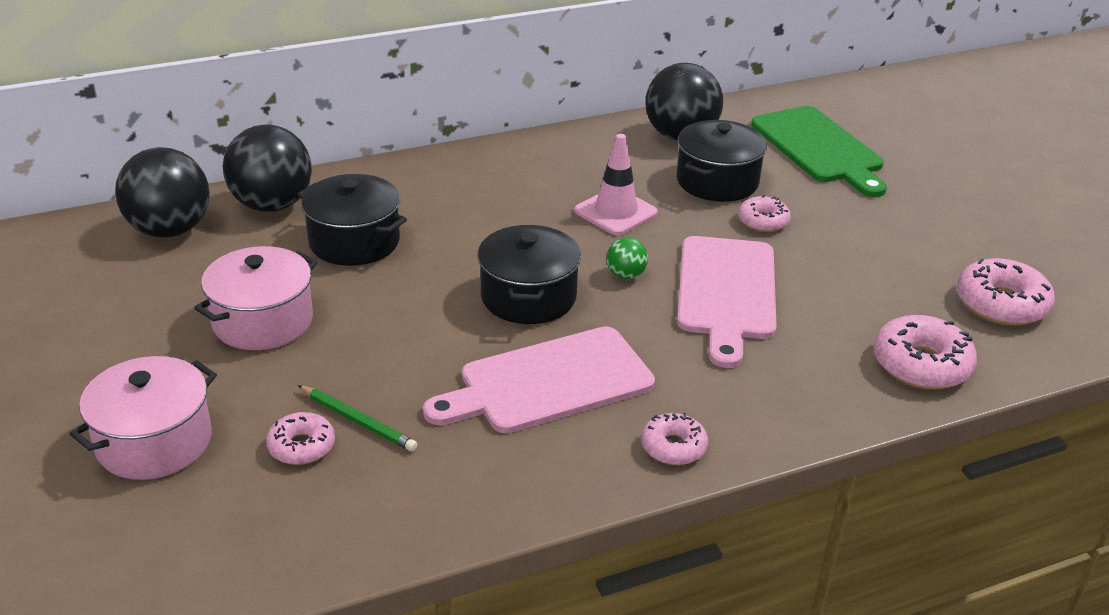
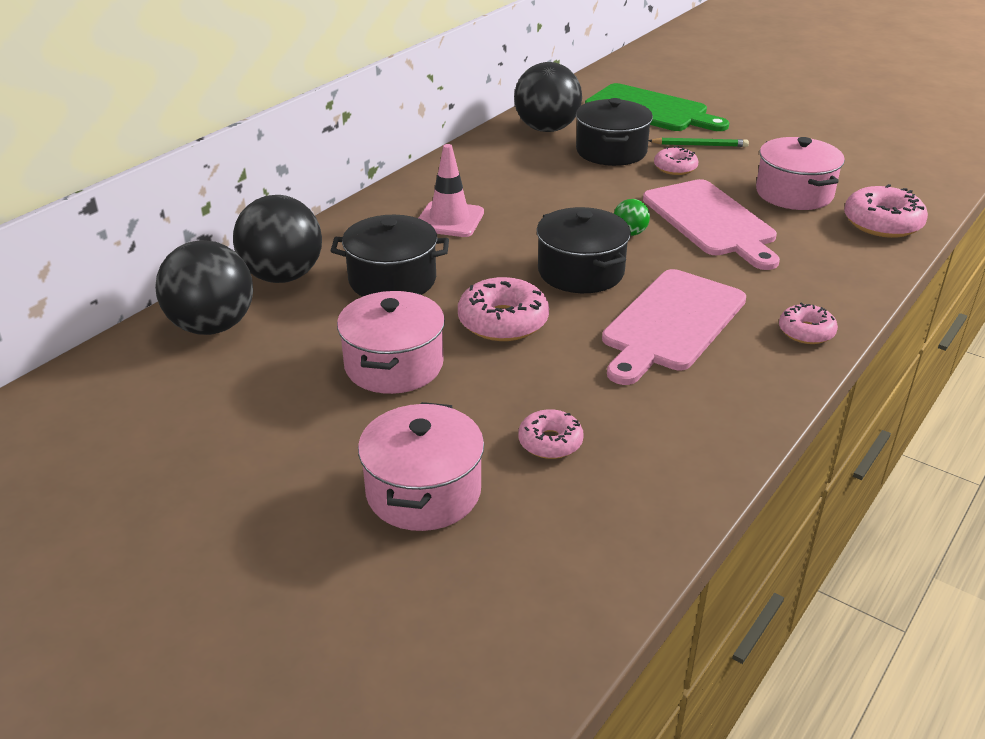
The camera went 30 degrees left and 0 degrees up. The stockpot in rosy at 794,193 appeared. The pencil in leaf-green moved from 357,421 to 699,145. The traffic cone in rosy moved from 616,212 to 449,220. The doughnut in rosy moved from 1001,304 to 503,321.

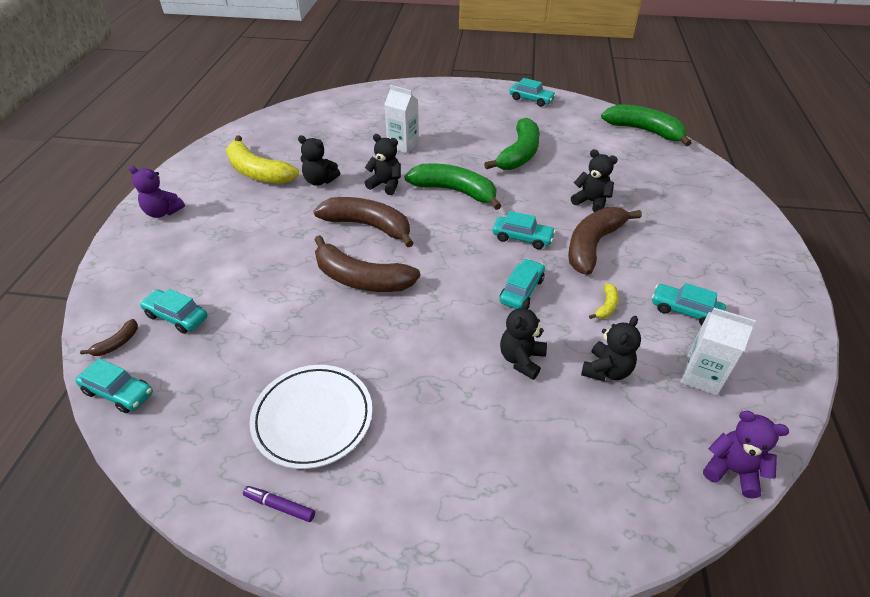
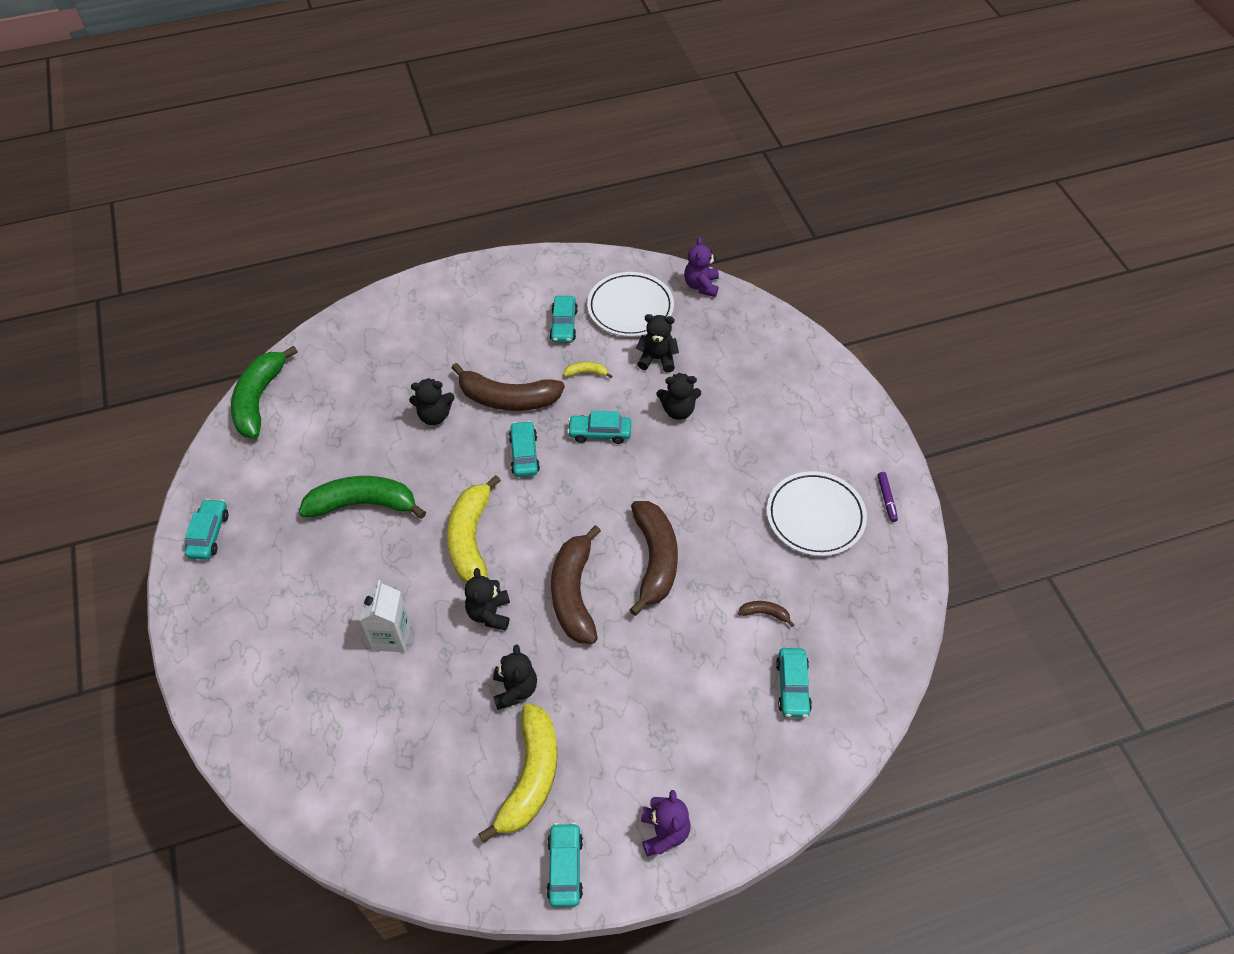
The camera went 115 degrees left and 10 degrees up. The toy car in turquoise moved from 118,392 to 565,867. The toy banana in russet moved from 117,343 to 765,613. The juice carton in white at 701,376 was replaced by the dinner plate in white at 630,308. The toy banana in leaf-green at 454,191 became the toy banana in yellow at 471,539. The teddy in jet-black at 591,202 turned 105 degrees counterclockwise.

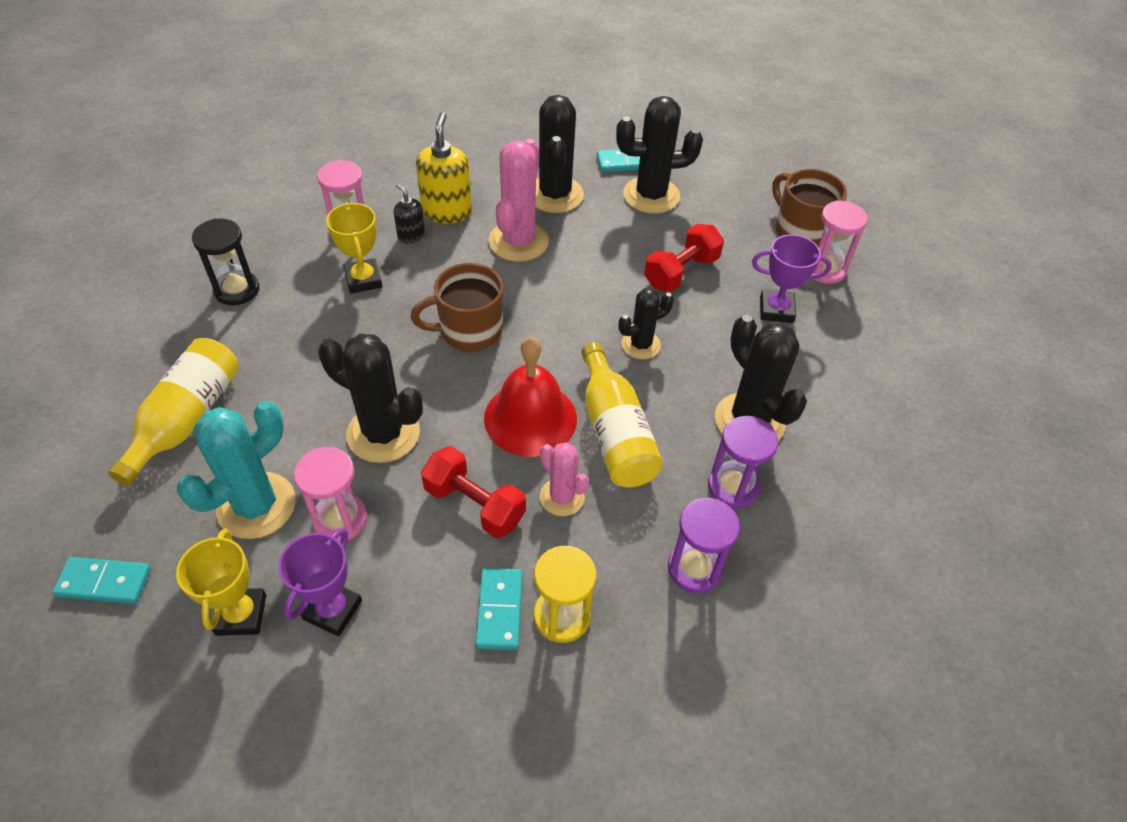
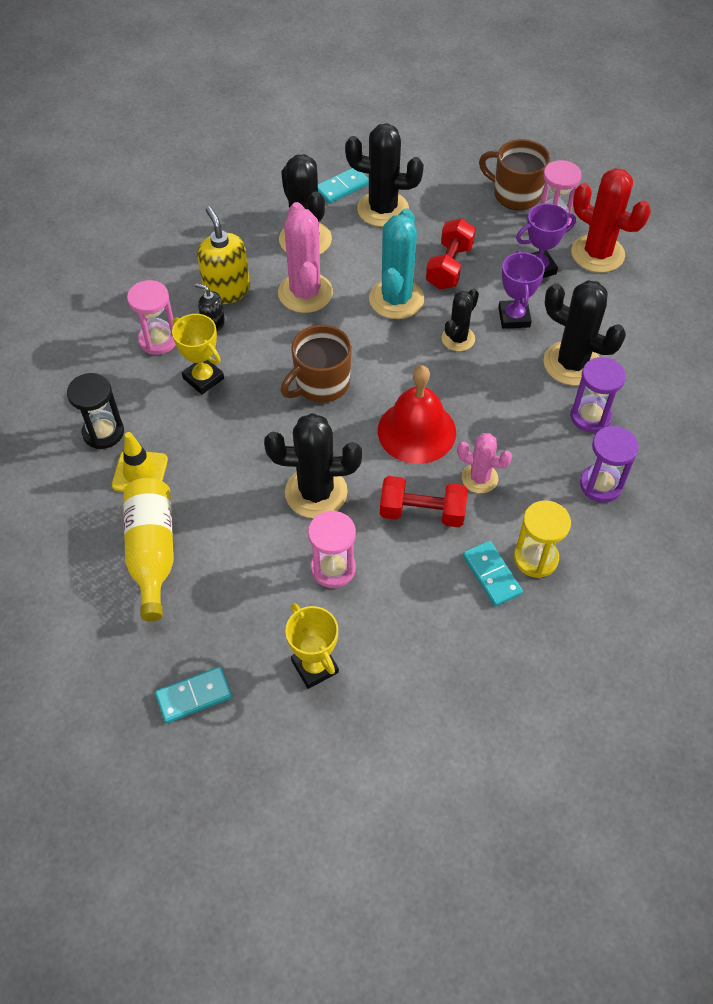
The camera went 25 degrees left and 5 degrees up. The bottle in yellow at 615,433 disappeared. The traffic cone in yellow at 140,472 appeared. The prickly plant in crimson at 597,254 appeared. The prickly plant in turquoise moved from 256,505 to 396,299. The prize cup in violet moved from 332,610 to 514,317. The prickly plant in jet-black at 651,195 turned 45 degrees clockwise.

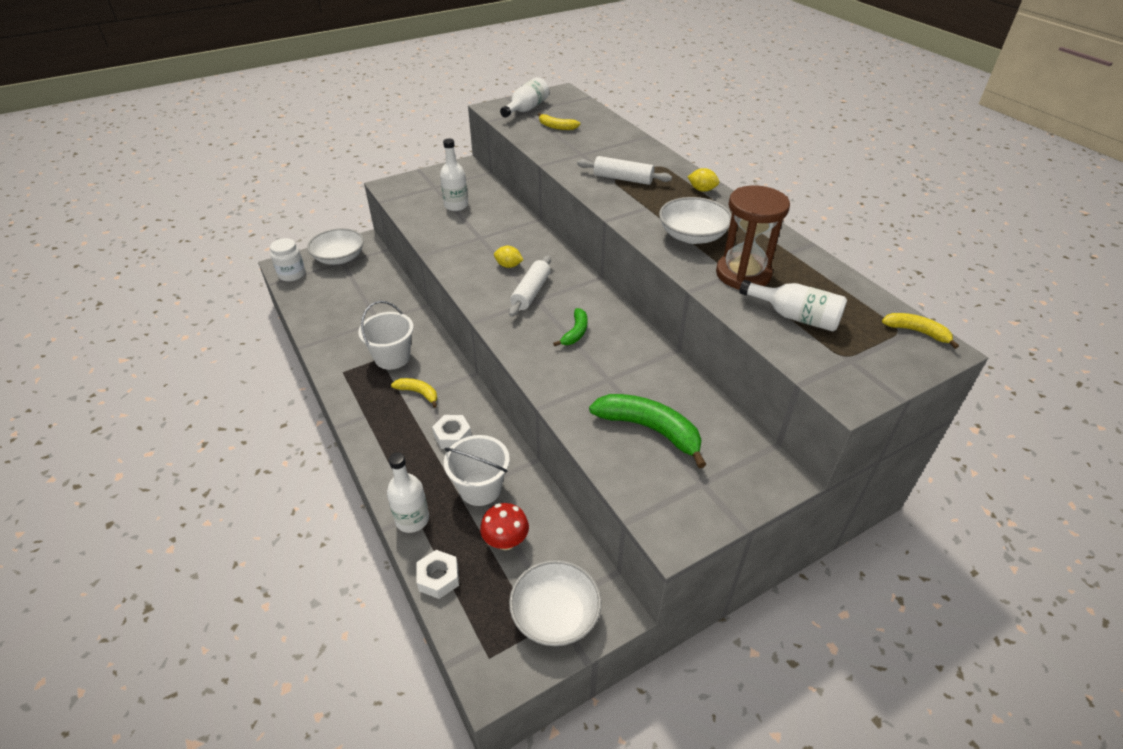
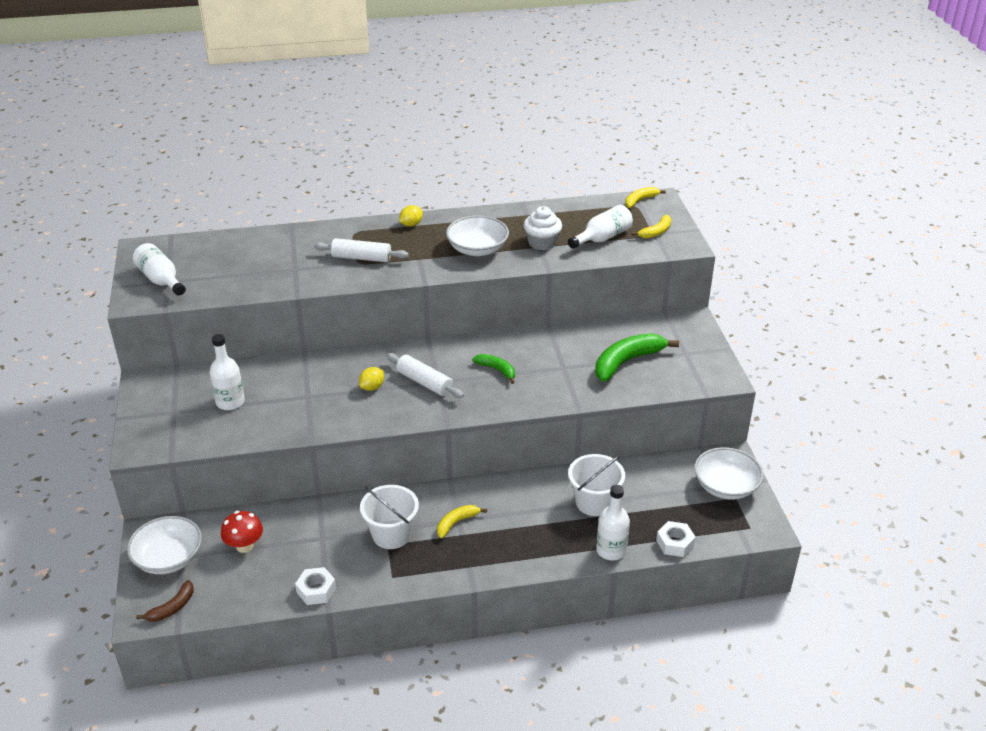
The camera went 70 degrees left and 5 degrees down. The hex nut in white moved from 452,436 to 316,590. The mushroom in crimson moved from 506,541 to 244,546. The toy banana in yellow moved from 556,127 to 655,232. The preserve jar in white at 292,274 was replaced by the toy banana in russet at 172,608. The hourglass in russet at 743,274 was replaced by the fairy cake in white at 542,243. The pastry roller in white at 623,179 turned 60 degrees clockwise.

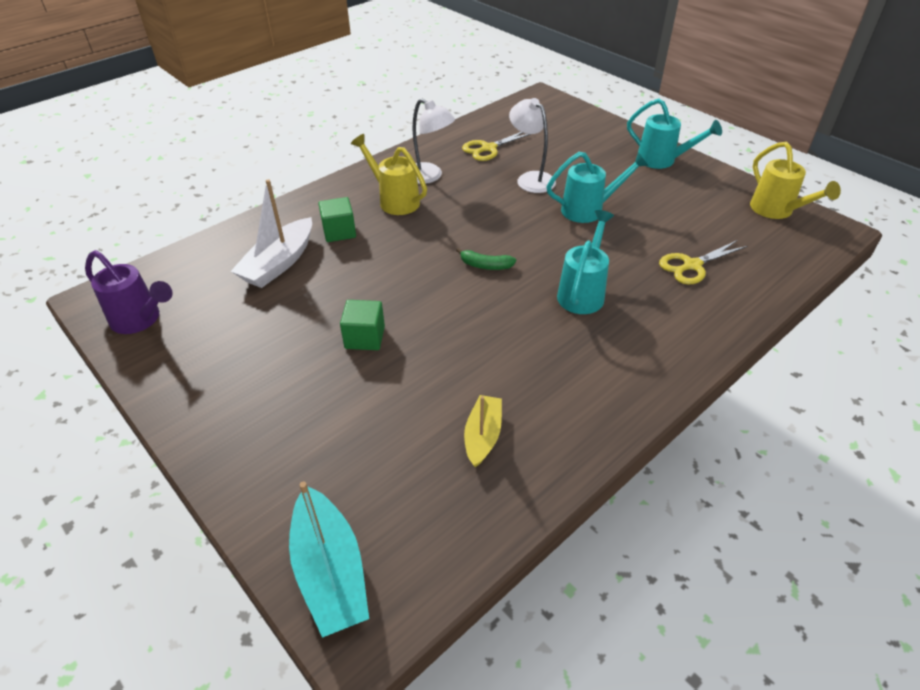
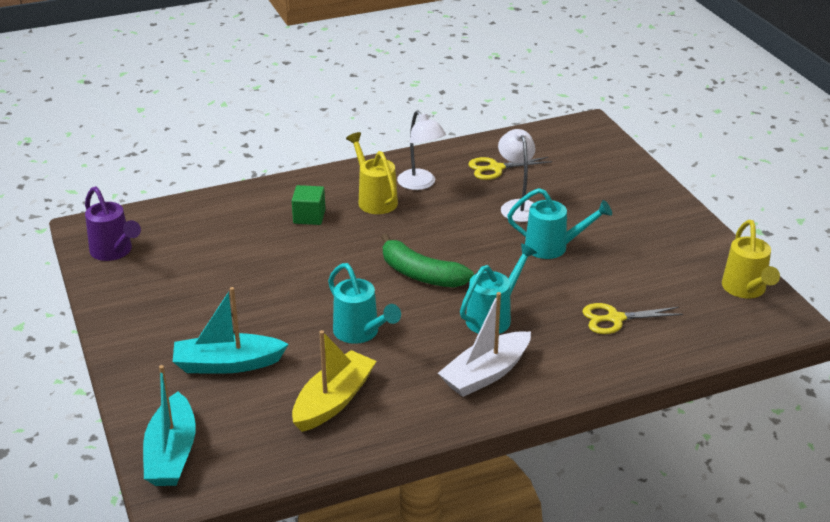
The camera went 20 degrees right and 10 degrees down. The cube in leaf-green at 365,337 disappeared. The toy boat in turquoise at 227,364 appeared. The toy boat in white moved from 279,263 to 486,374. The sprinkling can in turquoise moved from 662,160 to 360,333. The toy banana in leaf-green at 485,265 changed to 1.91 times the size. The toy boat in yellow at 482,436 changed to 1.60 times the size.

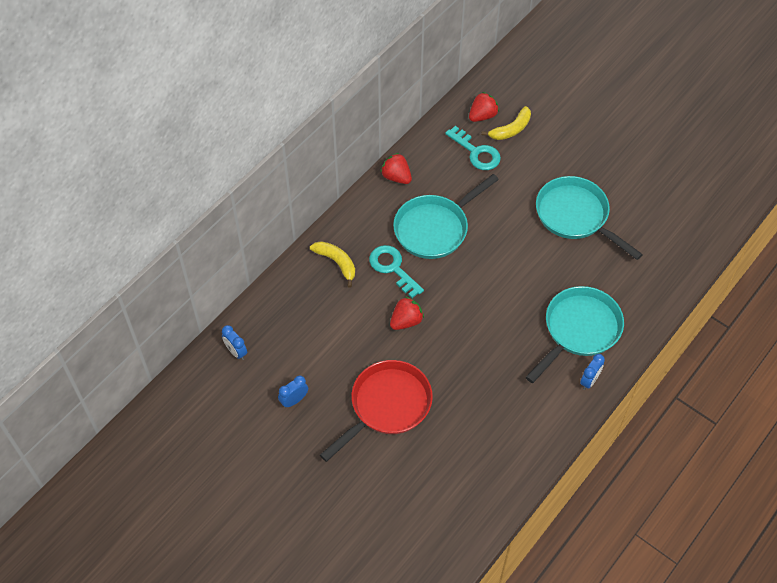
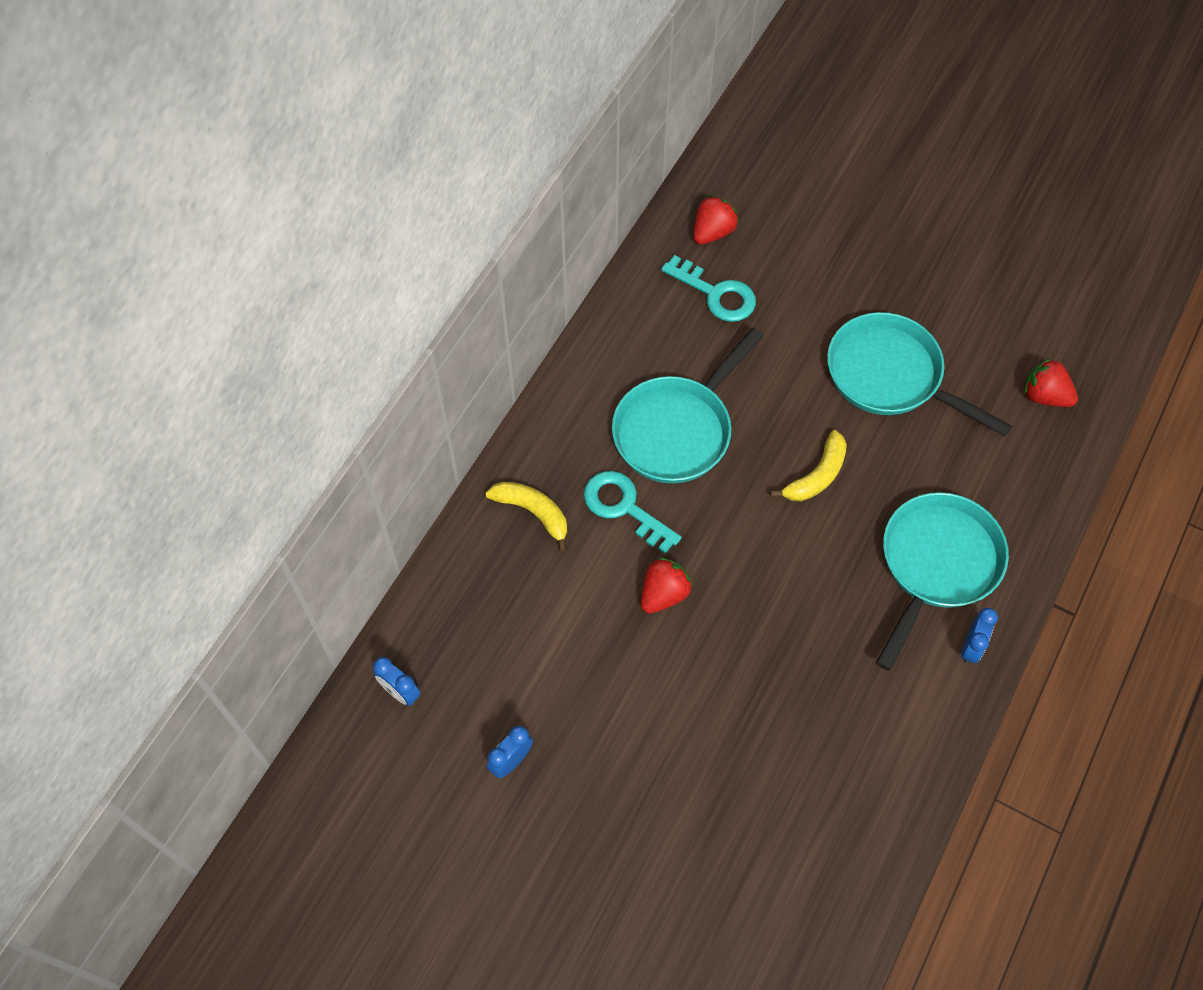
The camera went 10 degrees left and 5 degrees up. The frying pan in crimson at 387,406 disappeared. The berry in crimson moved from 396,177 to 1044,396. The toy banana in yellow moved from 511,129 to 816,476.

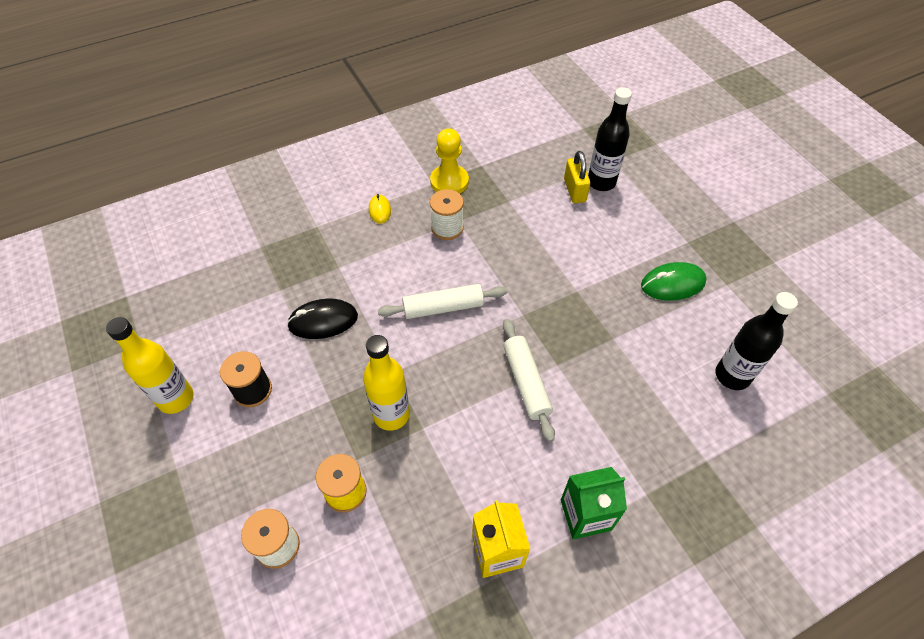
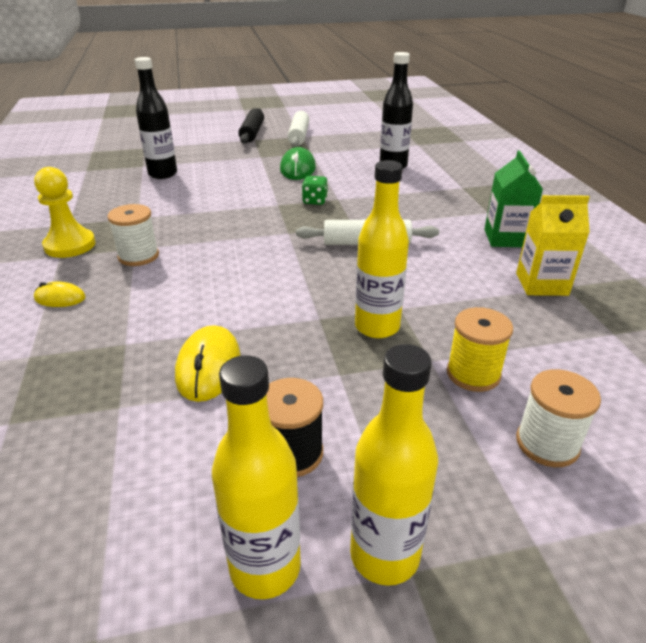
The camera went 75 degrees left and 20 degrees down. The lock in yellow at 574,190 disappeared. The pastry roller in jet-black at 252,133 appeared. The game die in leaf-green at 315,201 appeared. The bottle in yellow at 384,555 appeared. The pastry roller in white moved from 443,307 to 298,136. The PC mouse in jet-black at 323,321 became the PC mouse in yellow at 208,367.

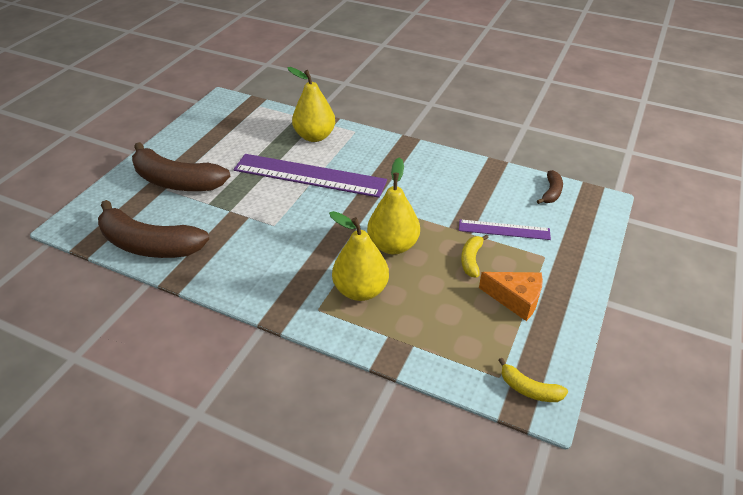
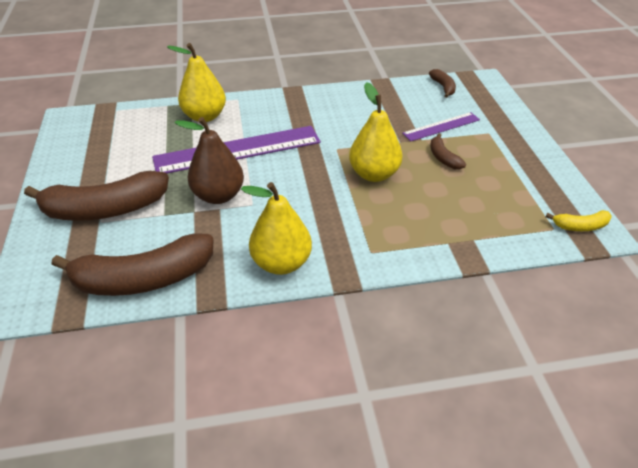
The camera went 35 degrees left and 0 degrees up. The cheese in orange at 515,299 disappeared. The pear in russet at 218,196 appeared. The pear in yellow moved from 360,290 to 281,263. The toy banana in yellow at 471,260 became the toy banana in russet at 443,158.

